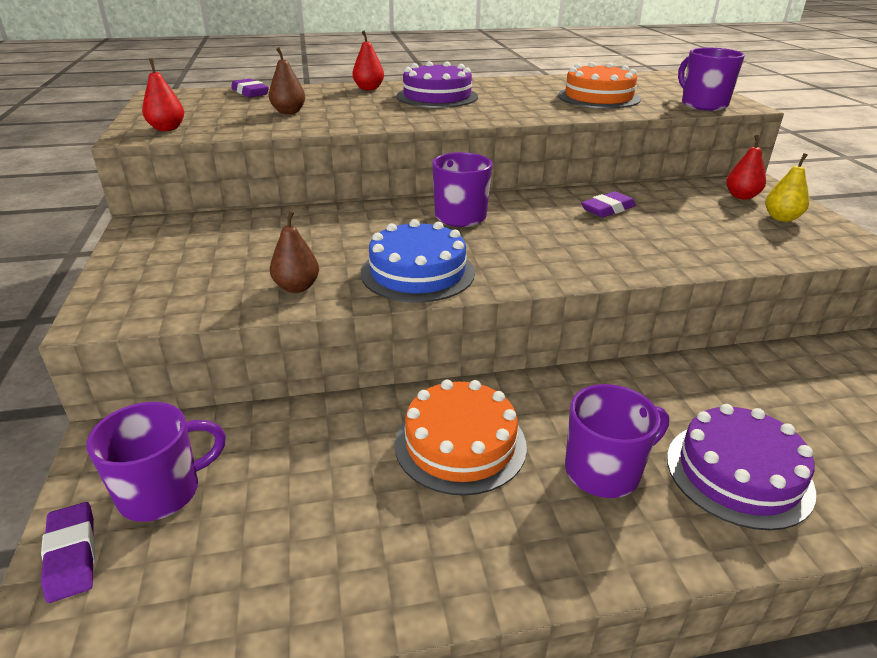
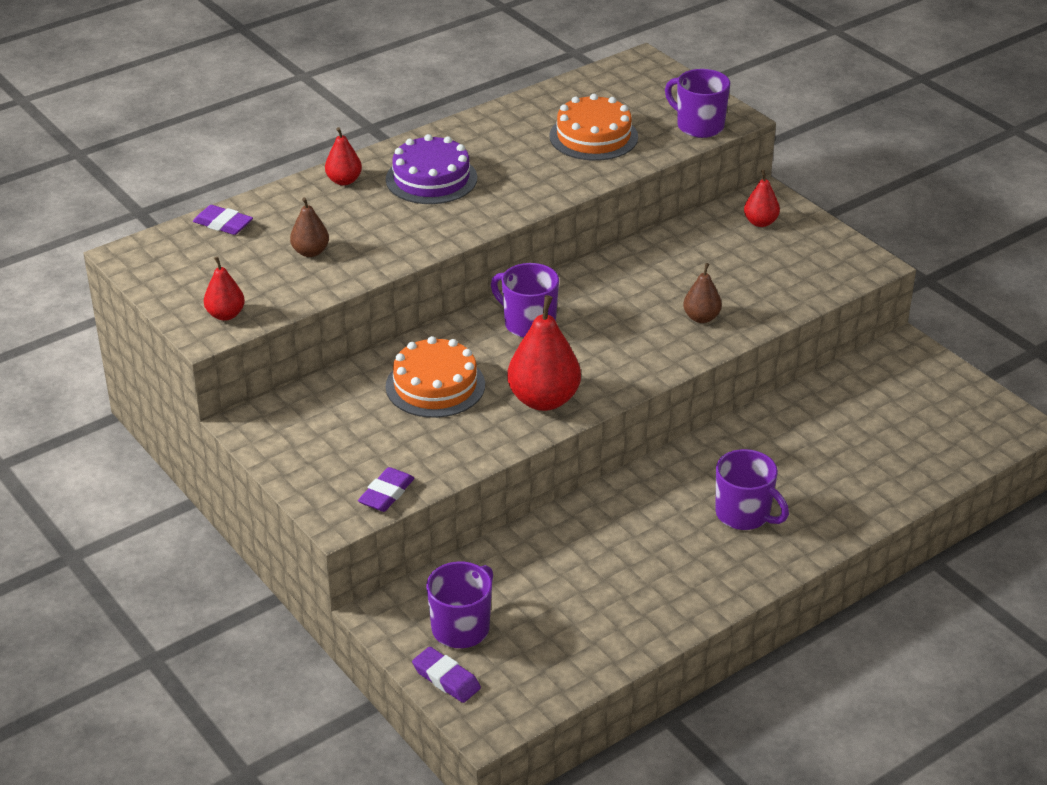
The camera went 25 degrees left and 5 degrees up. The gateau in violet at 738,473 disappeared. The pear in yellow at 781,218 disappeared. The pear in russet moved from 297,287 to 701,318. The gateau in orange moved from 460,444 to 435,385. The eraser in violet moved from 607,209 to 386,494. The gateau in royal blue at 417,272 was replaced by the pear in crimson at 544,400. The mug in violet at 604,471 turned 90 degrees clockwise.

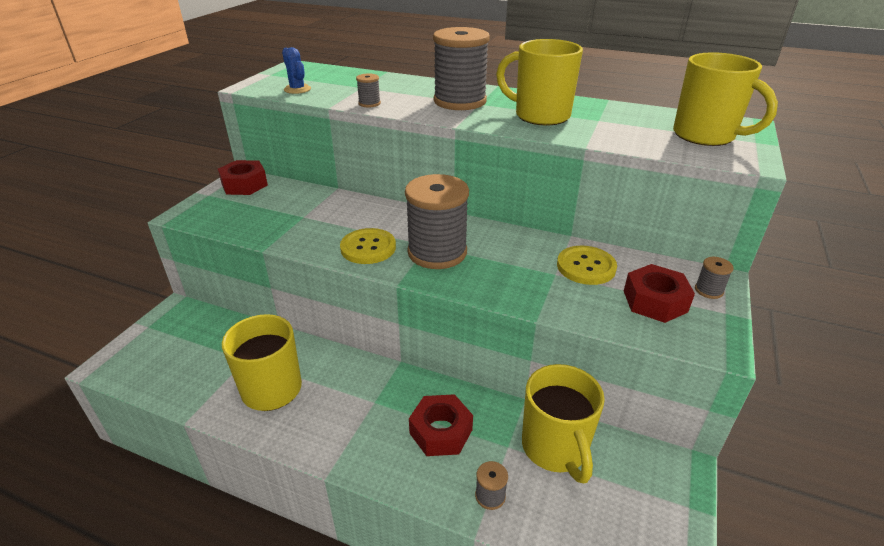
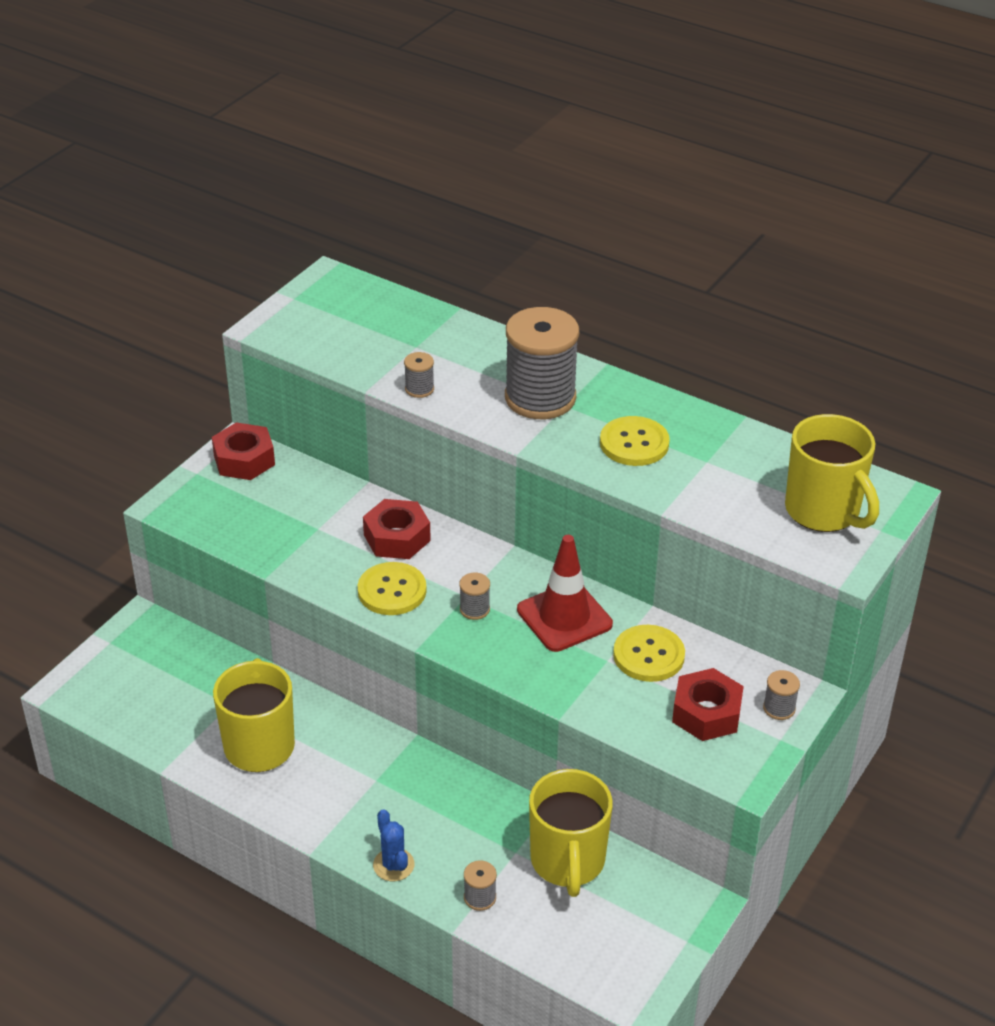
The camera went 10 degrees right and 5 degrees up. The traffic cone in crimson at 564,617 appeared. The prickly plant in royal blue moved from 297,89 to 393,865. The hex nut in crimson moved from 441,431 to 397,538. The mug in yellow at 540,116 was replaced by the button in yellow at 634,443. The reel of thread in gray at 437,252 changed to 0.41 times the size.

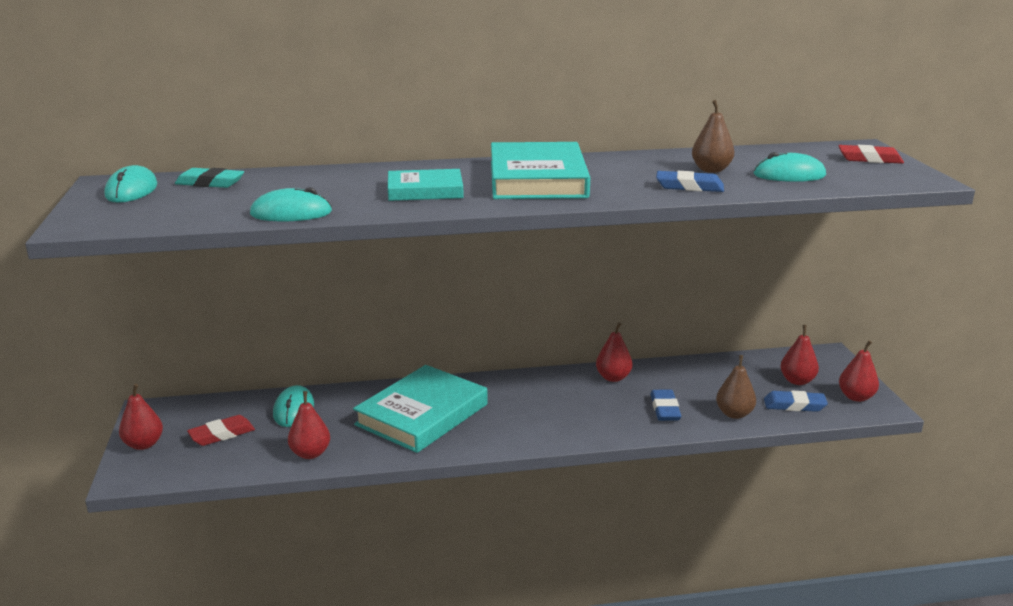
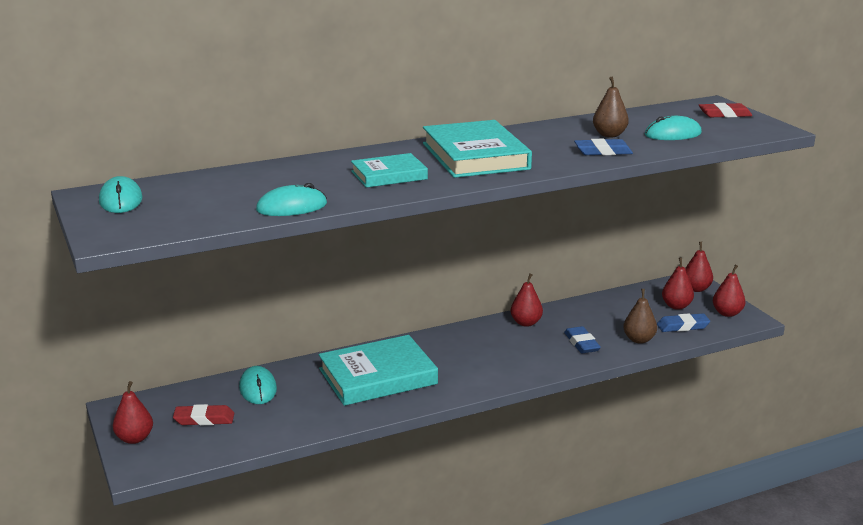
The camera went 15 degrees left and 0 degrees up. The eraser in turquoise at 210,183 disappeared. The pear in crimson moved from 310,453 to 696,289. The eraser in crimson at 222,434 turned 45 degrees clockwise. The book in turquoise at 422,414 turned 45 degrees clockwise.

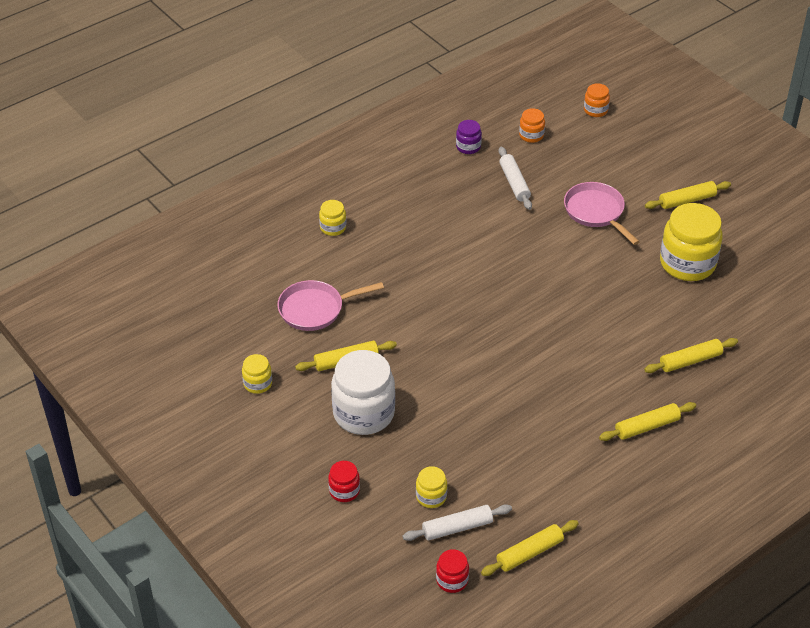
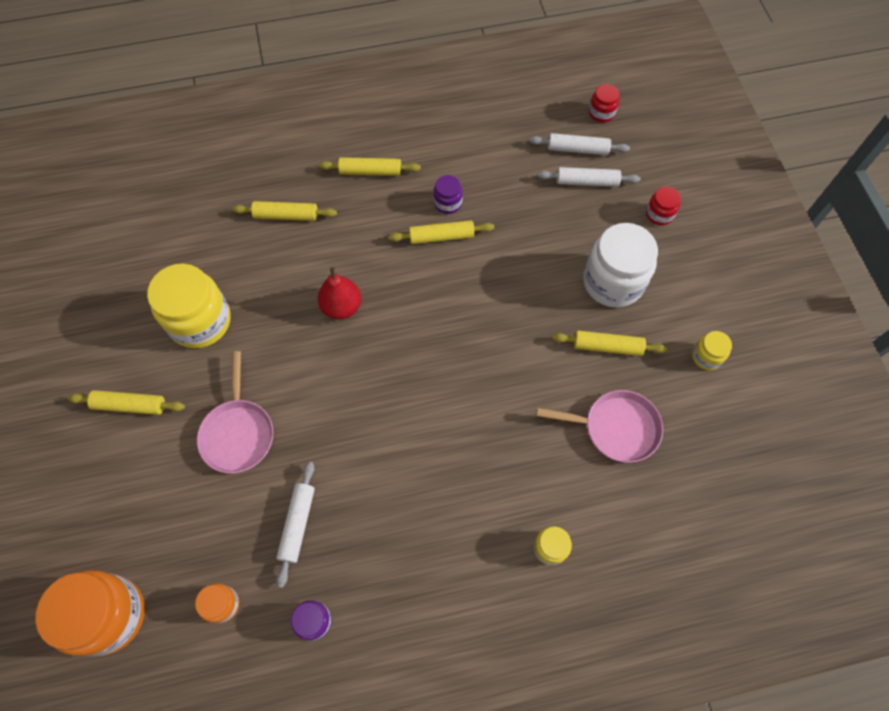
The camera went 155 degrees left and 20 degrees up. The pear in crimson at 342,307 appeared. The preserve jar in violet at 448,203 appeared. The pastry roller in yellow moved from 529,553 to 441,236. The preserve jar in yellow at 431,497 was replaced by the pastry roller in white at 587,182. The preserve jar in orange at 595,110 changed to 2.10 times the size.

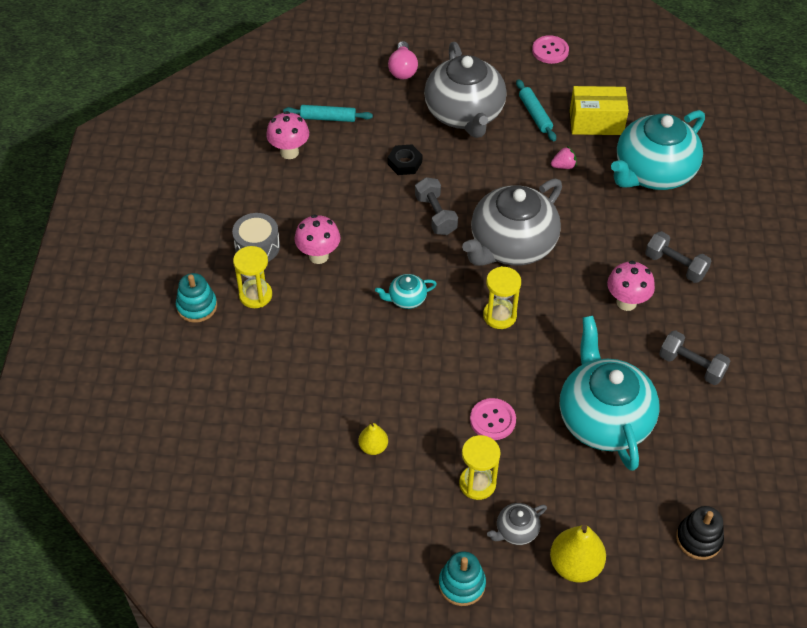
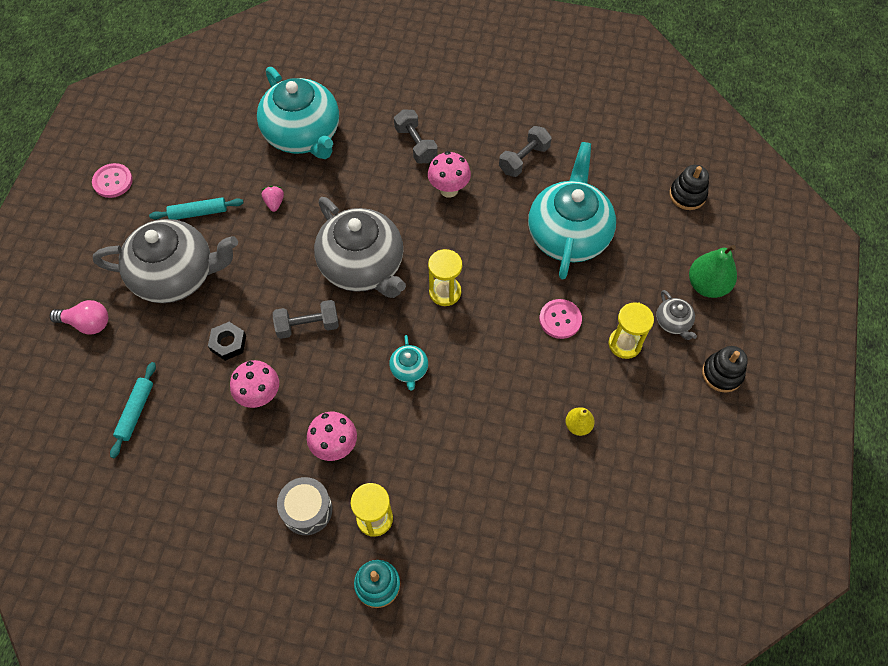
The camera went 80 degrees left and 10 degrees up. The parcel in yellow at 596,123 disappeared. The mushroom in rosy moved from 289,152 to 260,396. The stacking toy in turquoise at 462,584 became the stacking toy in jet-black at 722,374. The pear in yellow at 575,565 became the pear in leaf-green at 707,285. The teapot in turquoise at 603,418 turned 105 degrees clockwise. The dumbbell in gray at 675,265 turned 75 degrees counterclockwise.

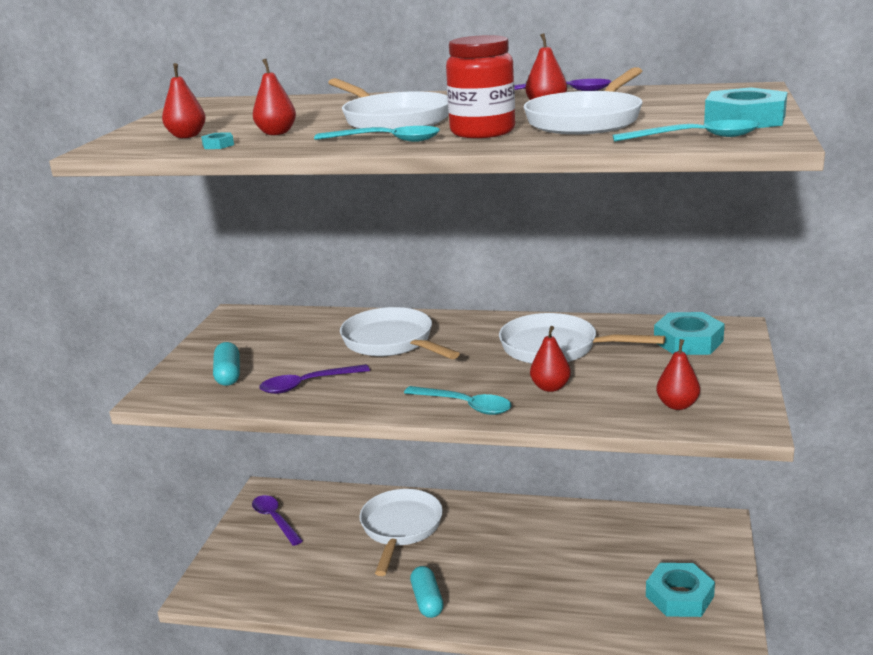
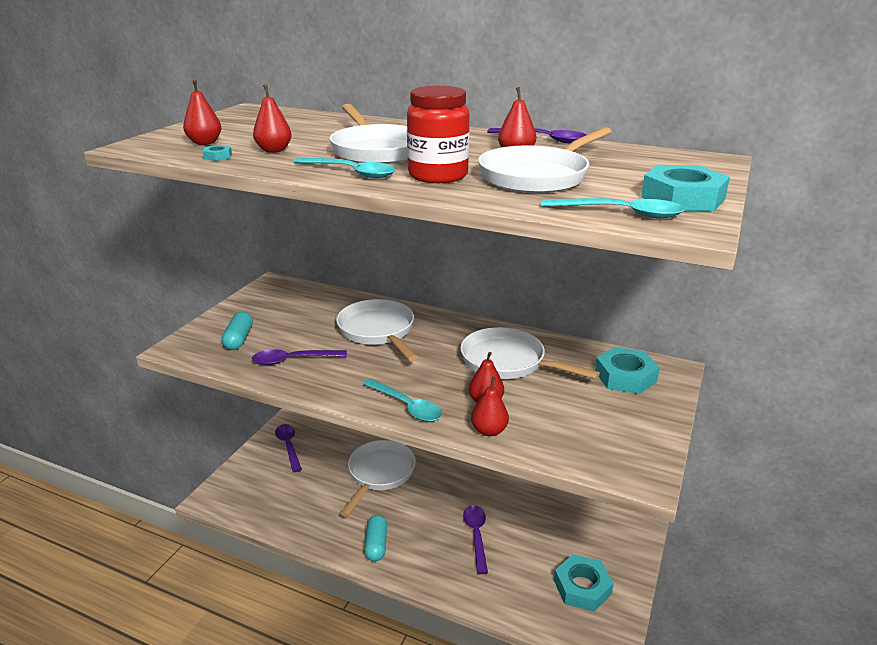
The camera went 10 degrees right and 5 degrees up. The teaspoon in violet at 476,535 appeared. The pear in crimson moved from 677,405 to 489,431.

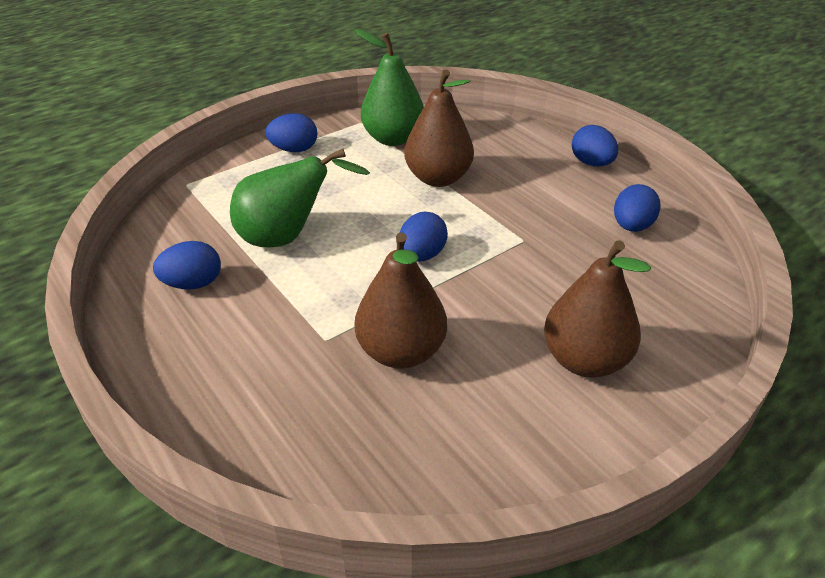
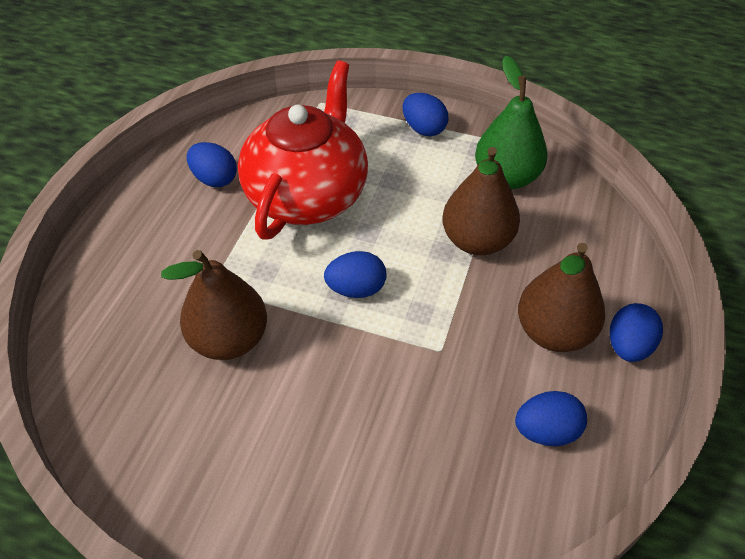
The camera went 55 degrees right and 10 degrees up. The pear in russet moved from 585,360 to 553,332. The pear in leaf-green at 287,237 was replaced by the teapot in crimson at 307,195.

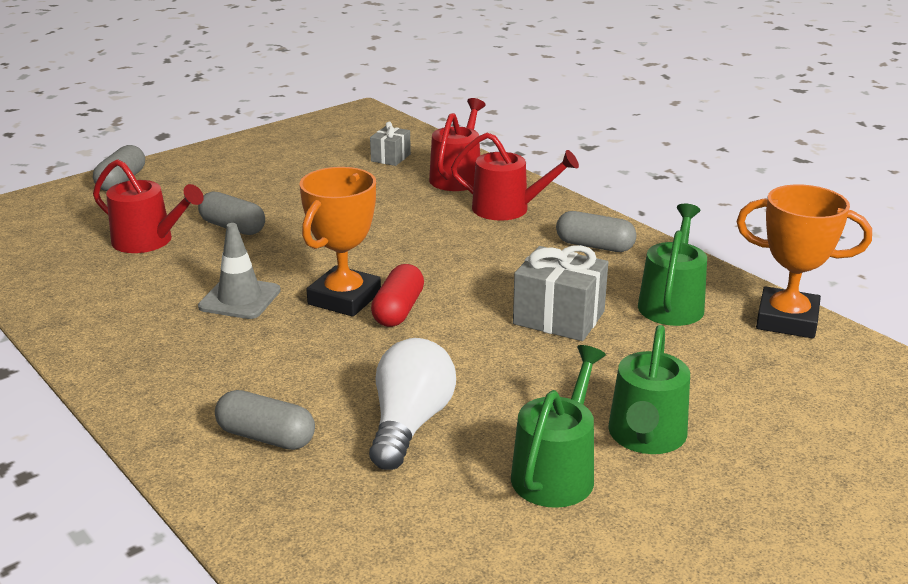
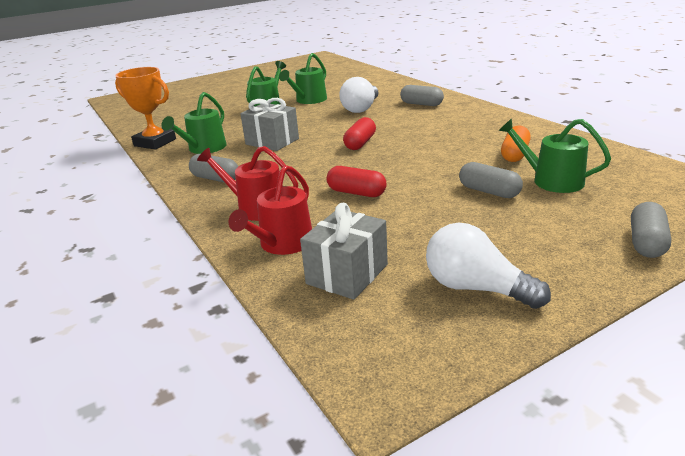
The camera went 170 degrees left and 0 degrees up. The traffic cone in gray at 240,299 disappeared. The prize cup in orange at 344,298 disappeared. The pill shape in crimson at 356,193 appeared. The lightbulb in white at 476,288 appeared. The pill shape in orange at 514,154 appeared. The sprinkling can in crimson at 148,241 became the sprinkling can in leaf-green at 551,180. The gift in gray at 390,158 changed to 1.70 times the size.

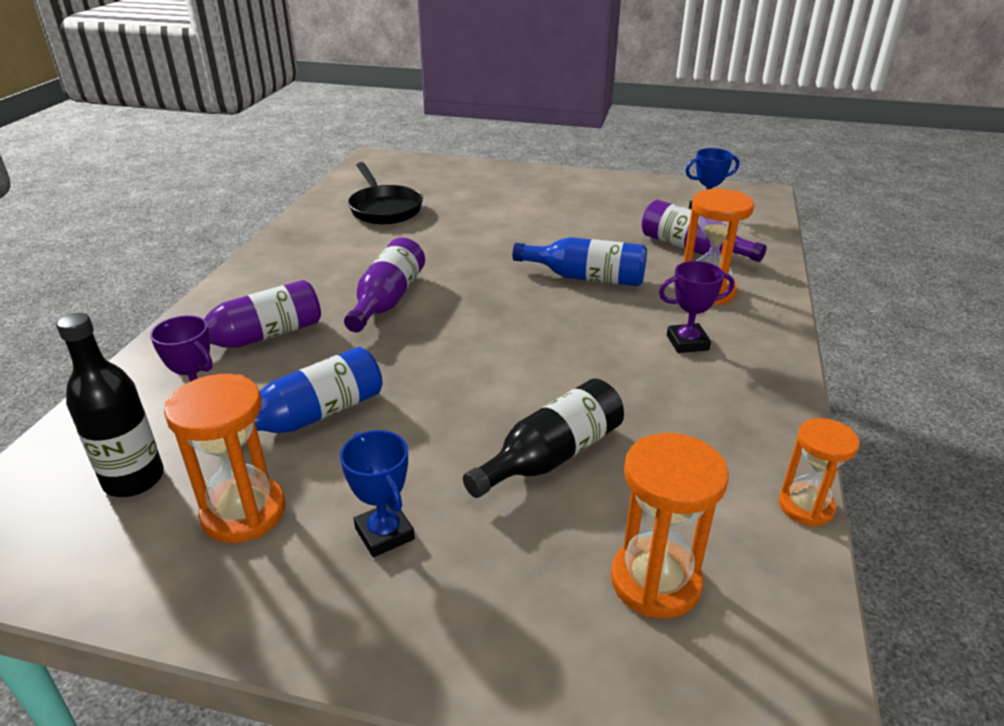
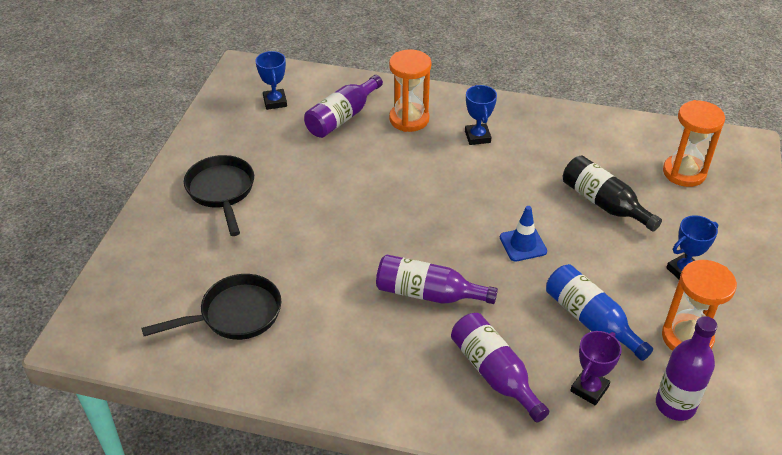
The camera went 90 degrees left and 10 degrees up. The bottle in royal blue at 586,277 disappeared. The hourglass in orange at 805,506 disappeared. The frying pan in jet-black at 221,191 appeared. The traffic cone in royal blue at 523,244 appeared. The bottle in jet-black at 134,479 became the bottle in violet at 675,405. The prize cup in violet at 687,342 became the prize cup in royal blue at 477,137.

